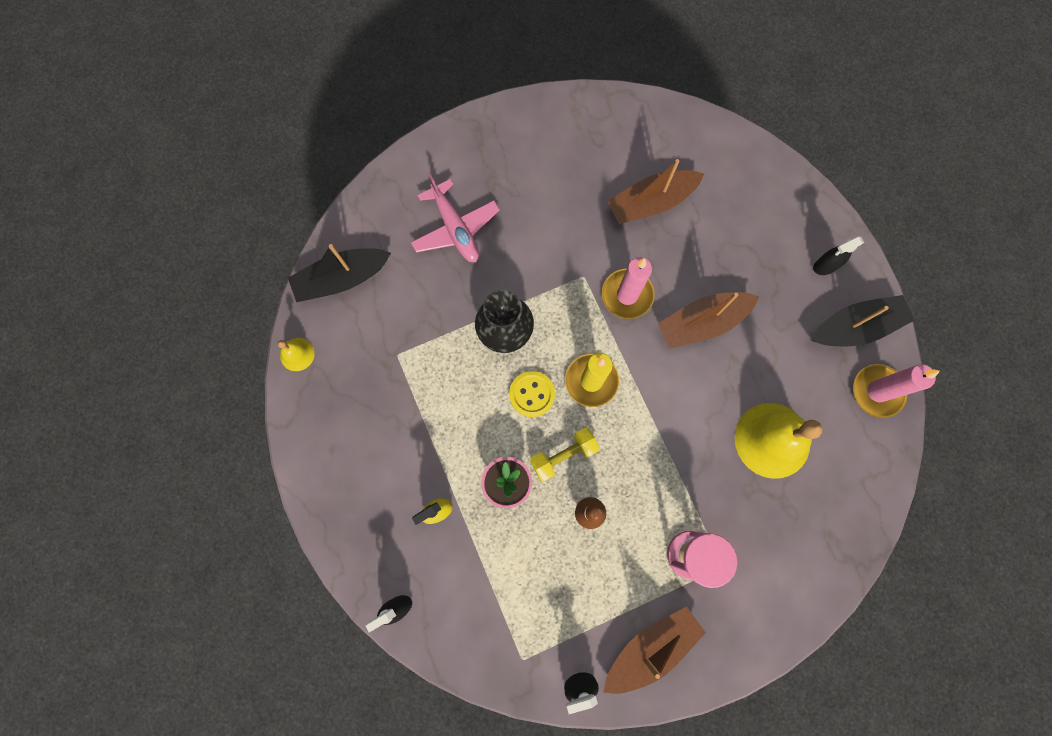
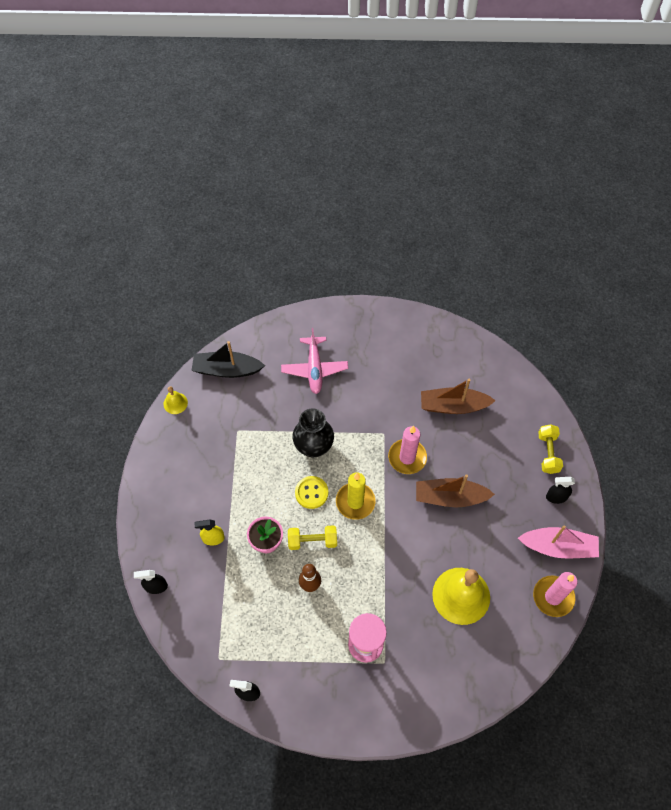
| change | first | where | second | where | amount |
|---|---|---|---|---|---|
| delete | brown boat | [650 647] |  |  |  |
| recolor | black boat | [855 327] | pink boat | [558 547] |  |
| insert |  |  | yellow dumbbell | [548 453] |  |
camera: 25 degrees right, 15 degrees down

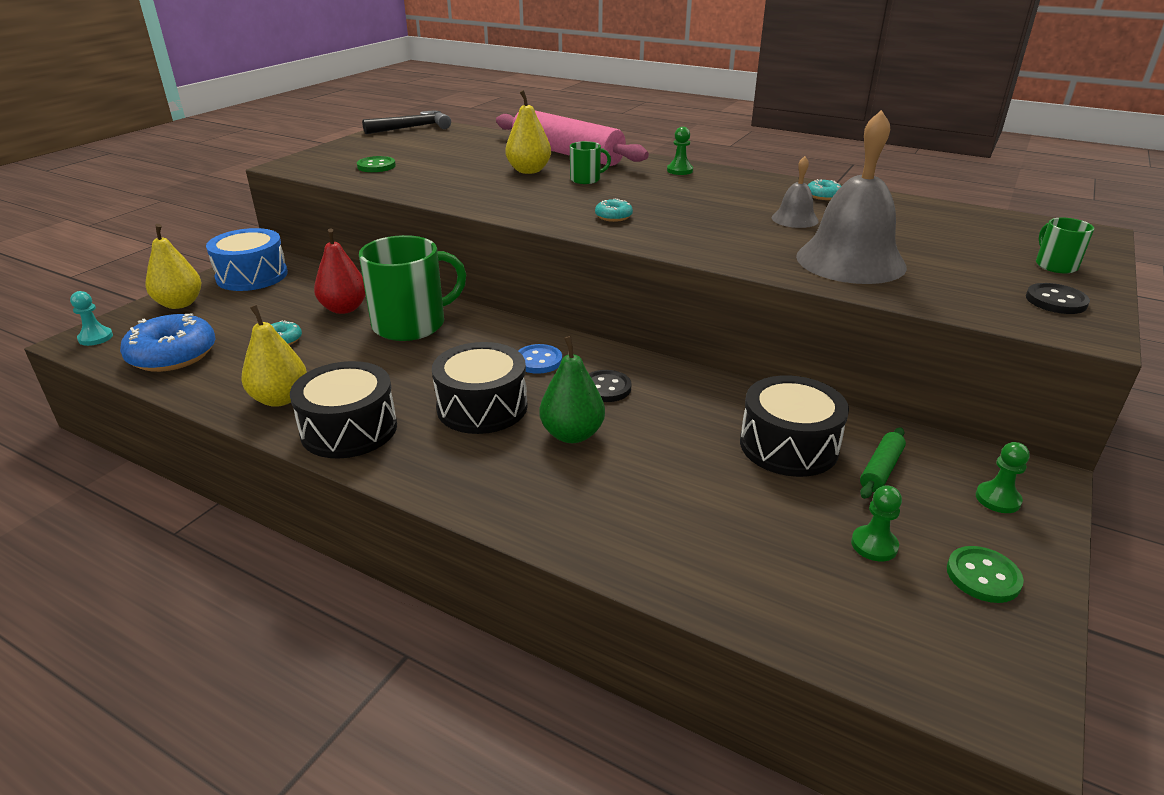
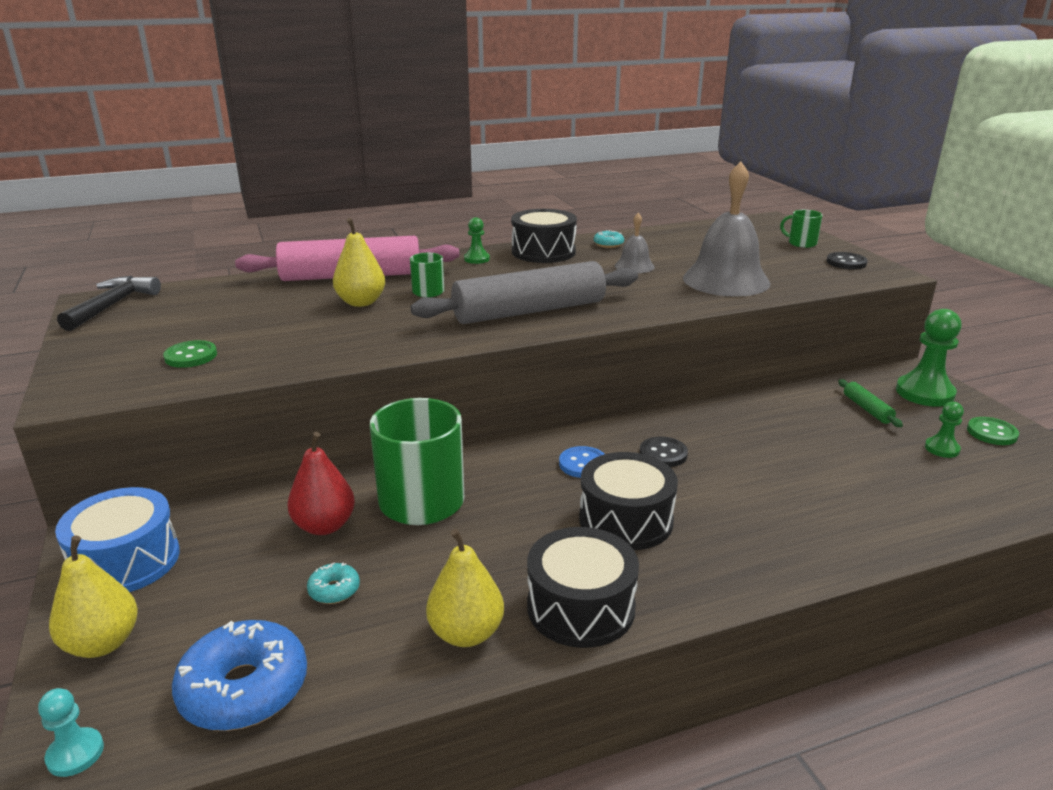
| change | first | where | second | where | amount |
|---|---|---|---|---|---|
| delete | green pear | [572 434] |  |  |  |
| replace | turquoise donut | [613 217] | grey rolling pin | [529 311] |  |
| move | black drum | [788 446] |  | [543 252] |  |
| resize | green pawn | [997 499] |  | [924 393] | x1.91 |
camera: 50 degrees left, 5 degrees down

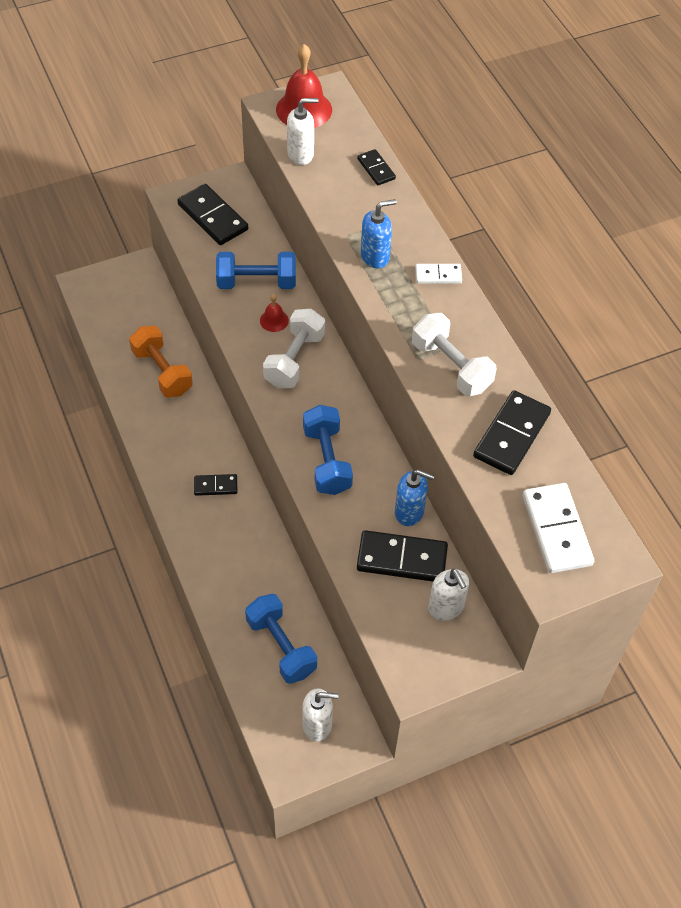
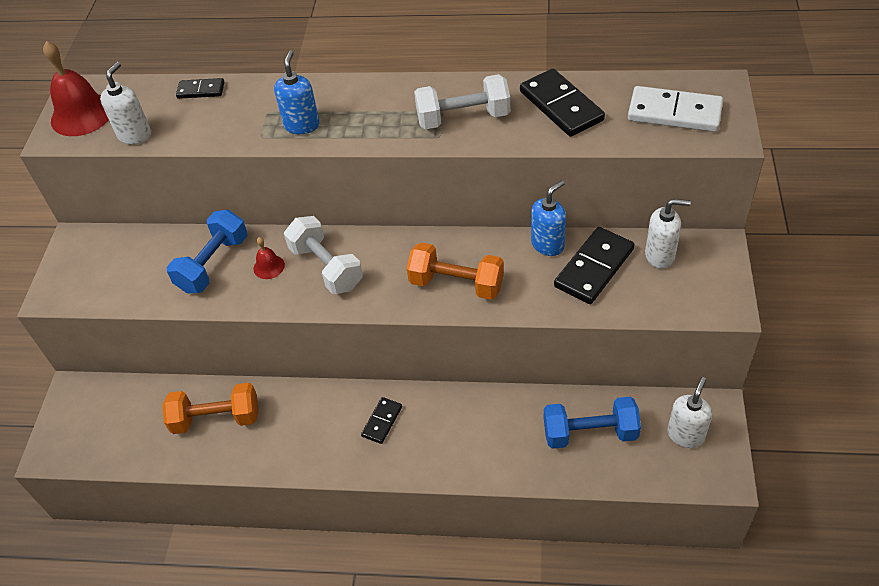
| change | first | where | second | where | amount |
|---|---|---|---|---|---|
| delete | black domino | [212 217] |  |  |  |
| recolor | blue dumbbell | [327 460] | orange dumbbell | [456 284] |  |
| delete | white domino | [438 275] |  |  |  |
camera: 55 degrees left, 5 degrees down

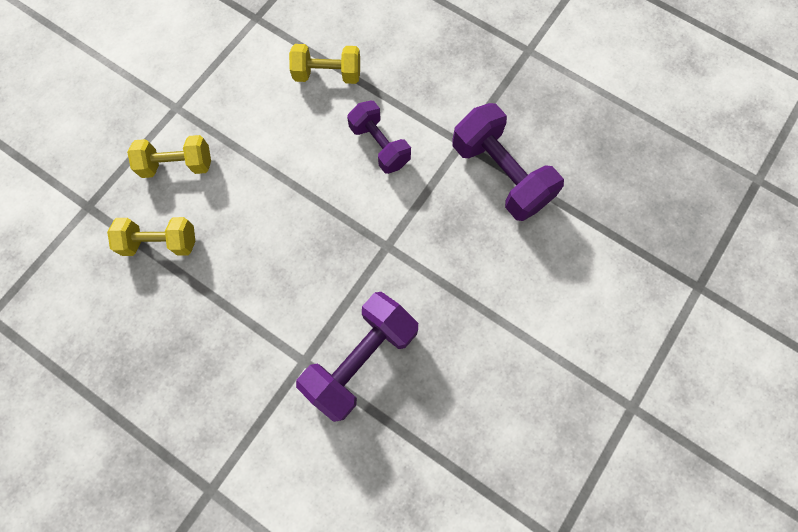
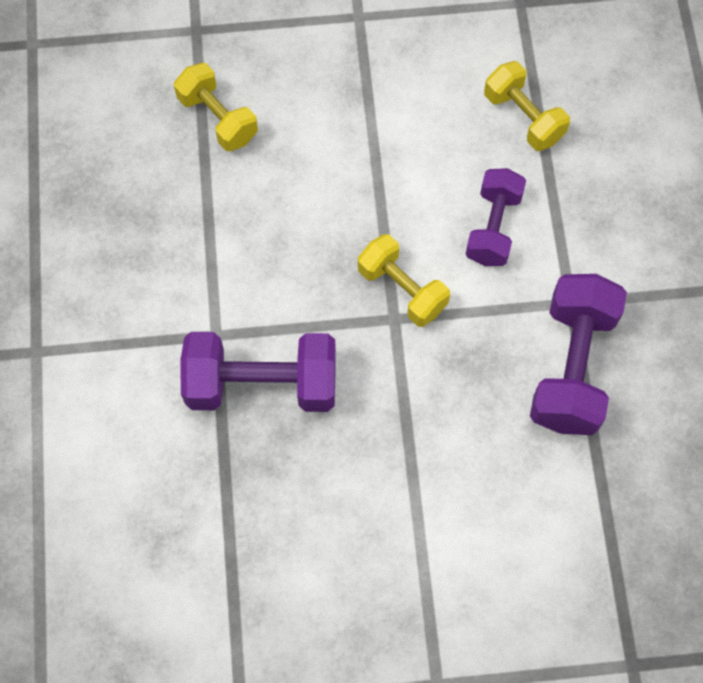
| change | first | where | second | where | amount |
|---|---|---|---|---|---|
| move | yellow dumbbell | [177 165] |  | [402 289] |  |
camera: 50 degrees right, 5 degrees down

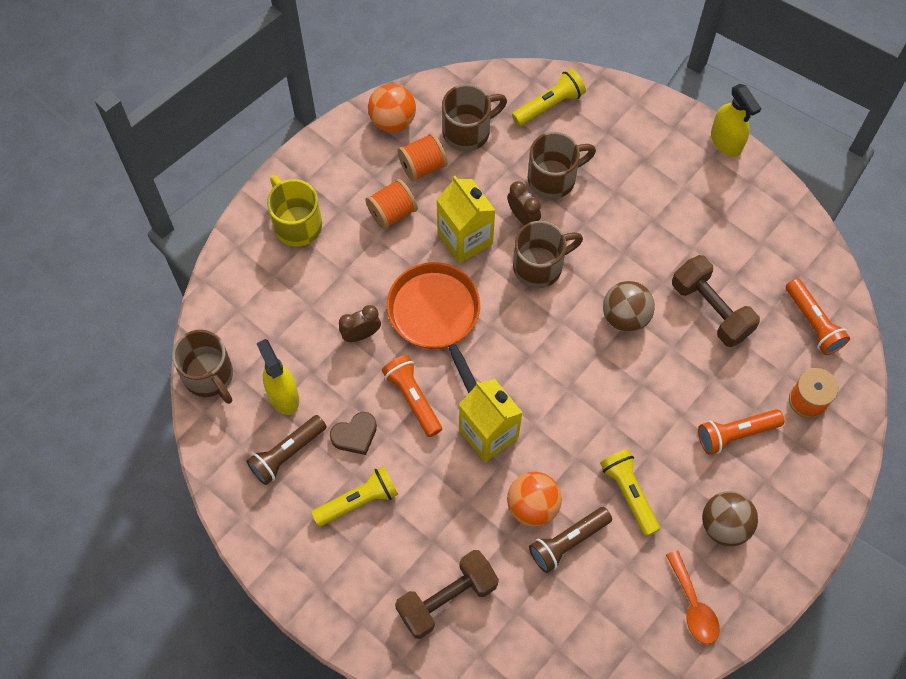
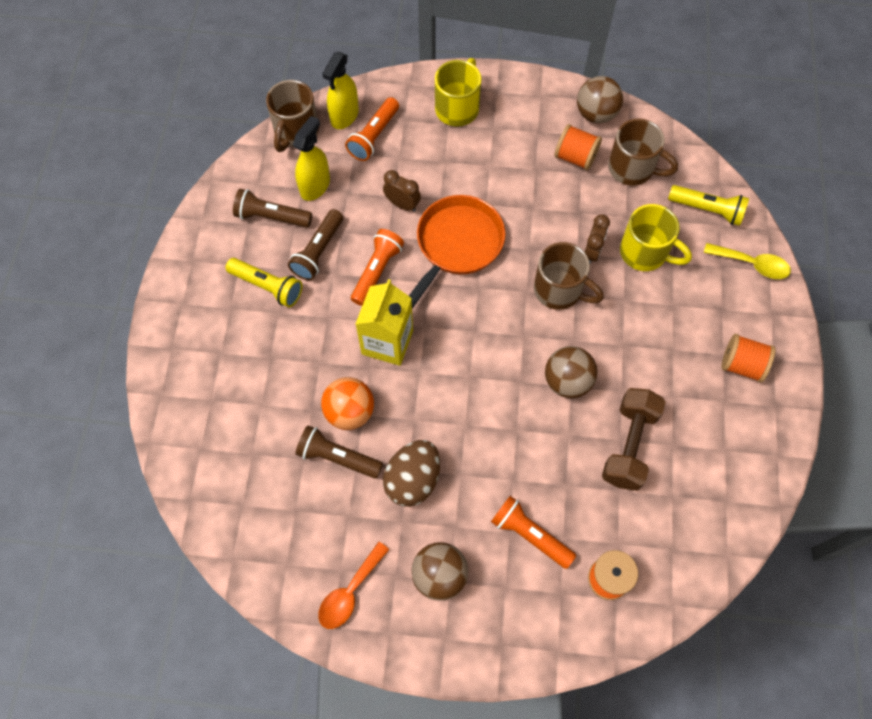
| change | first | where | second | where | amount |
|---|---|---|---|---|---|
| replace | brown heart | [355 435] | brown flashlight | [318 251] |  |
| move | orange spool | [392 213] |  | [741 365] |  |
| recolor | orange ball | [392 120] | brown ball | [596 114] |  |
| delete | brown dumbbell | [447 598] |  |  |  |
| delete | yellow carton | [465 238] |  |  |  |
| recolor | brown mug | [553 178] | yellow mug | [645 253] |  |
| replace | yellow flashlight | [629 493] | brown egg | [413 480] |  |
| move | yellow spray bottle | [726 141] |  | [344 116] |  |
| move | orange flashlight | [813 323] |  | [374 136] |  |
| insert |  |  | yellow spoon | [752 264] |  |
camera: 55 degrees right, 0 degrees up

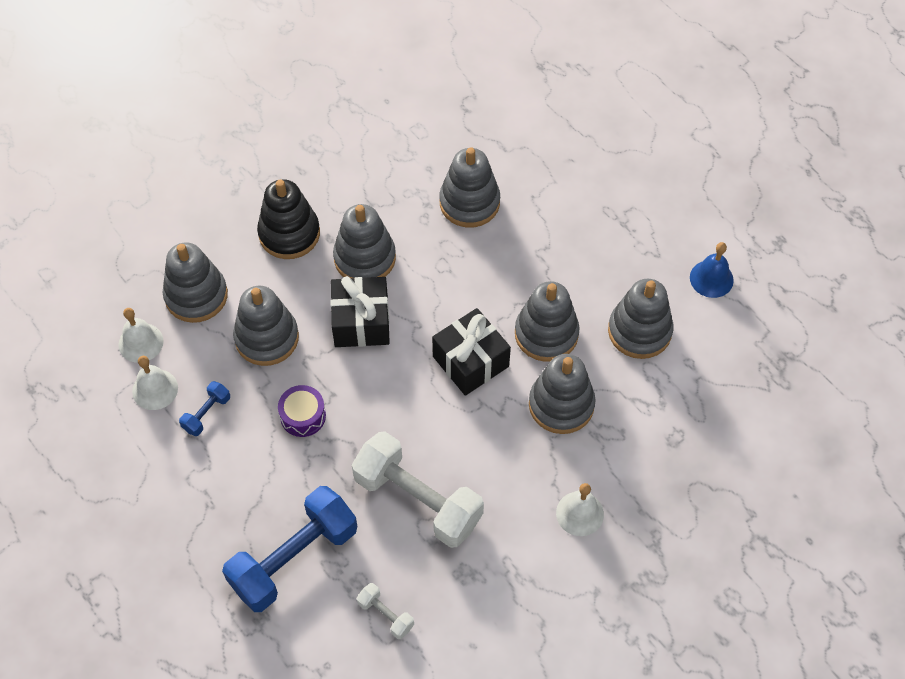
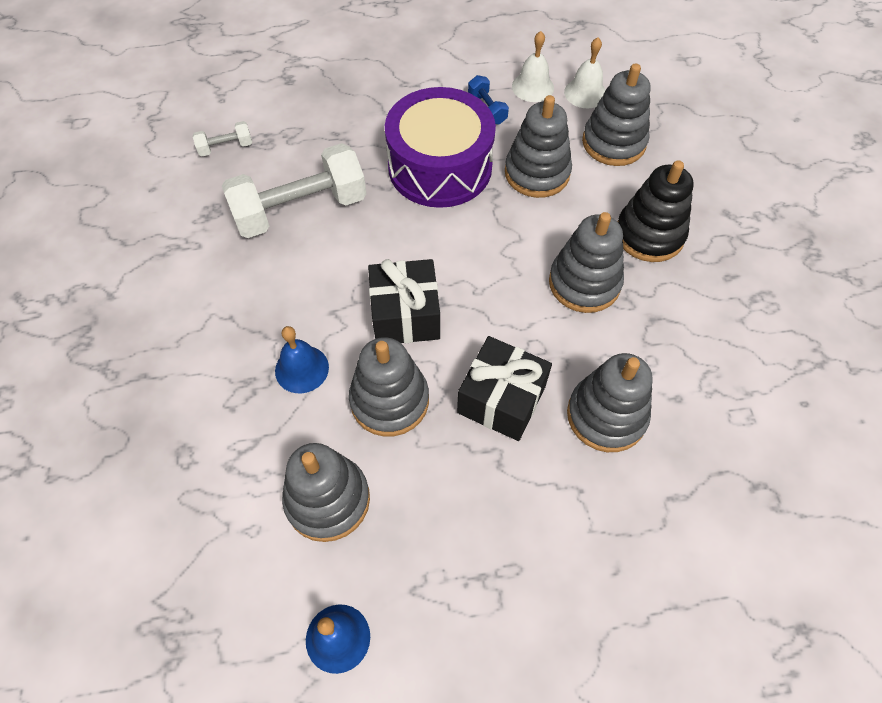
| change | first | where | second | where | amount |
|---|---|---|---|---|---|
| delete | blue dumbbell | [293 558] |  |  |  |
| resize | purple drum | [303 416] |  | [440 167] | x2.31 |
| move | black gift | [361 322] |  | [501 399] |  |
| replace | grey stacking toy | [561 405] | blue bell | [302 369] |  |
| delete | white bell | [579 513] |  |  |  |
camera: 120 degrees right, 0 degrees up

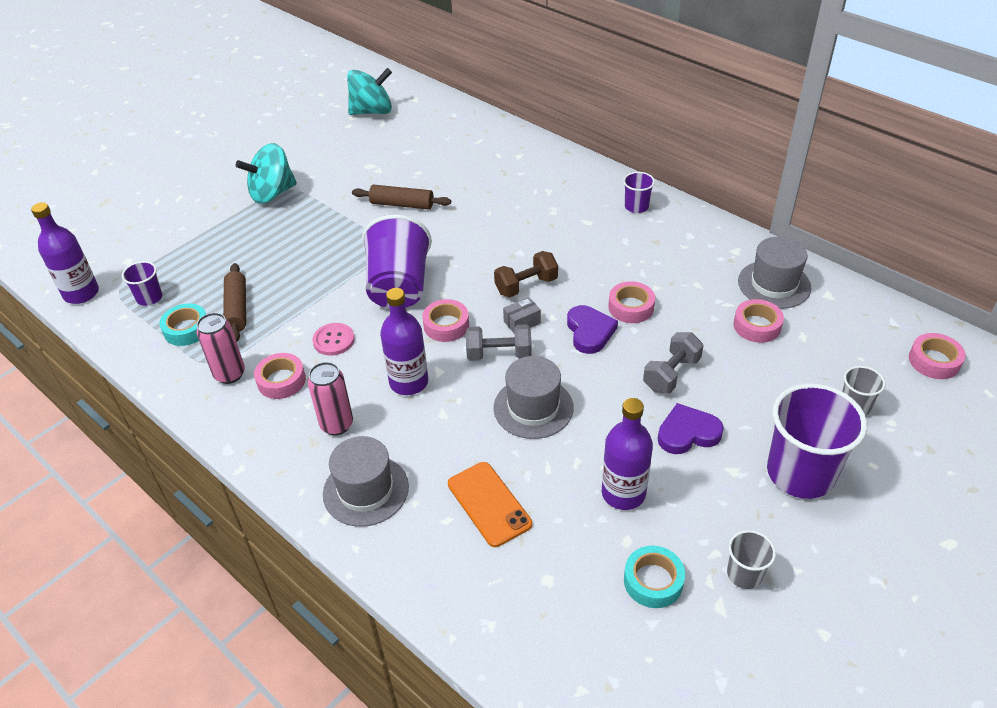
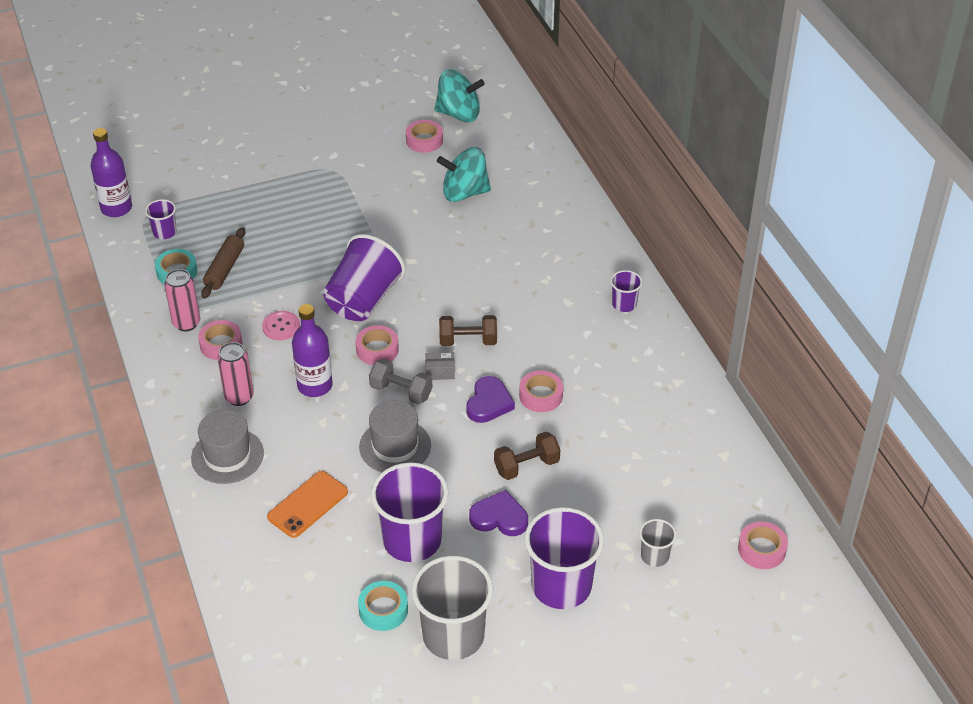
| change | first | where | second | where | amount |
|---|---|---|---|---|---|
| move | turquoise spinning top | [272 193] |  | [464 193] |  |
| delete | brown rolling pin | [402 204] |  |  |  |
| rotate | orange phone | [489 504] |  | [307 504] | 45 degrees clockwise |
| replace | purple bottle | [623 493] | purple cup | [412 540] |  |
| recolor | grey dumbbell | [671 374] | brown dumbbell | [526 466] |  |
| resize | grey cup | [744 574] |  | [453 636] | x2.08 |
| move | pink tape | [757 326] |  | [424 140] |  |
| delete | grey hat | [774 284] |  |  |  |
camera: 25 degrees right, 0 degrees up

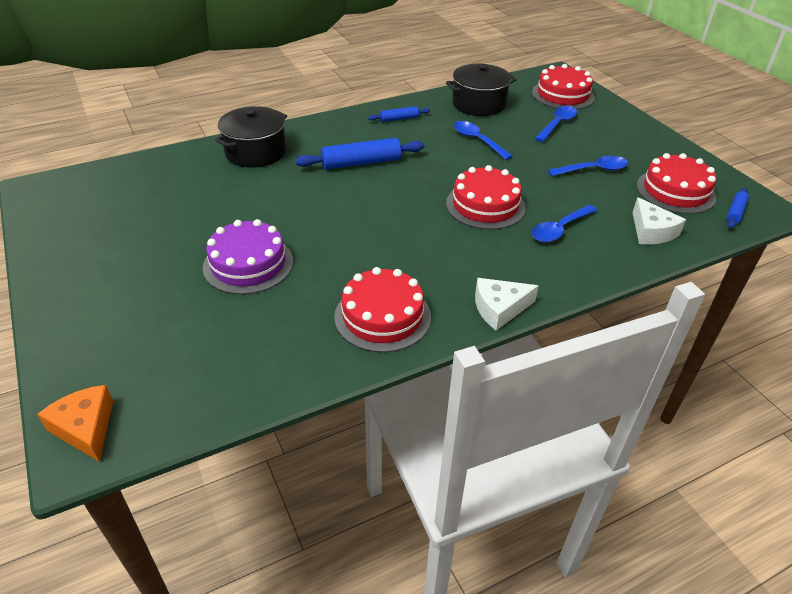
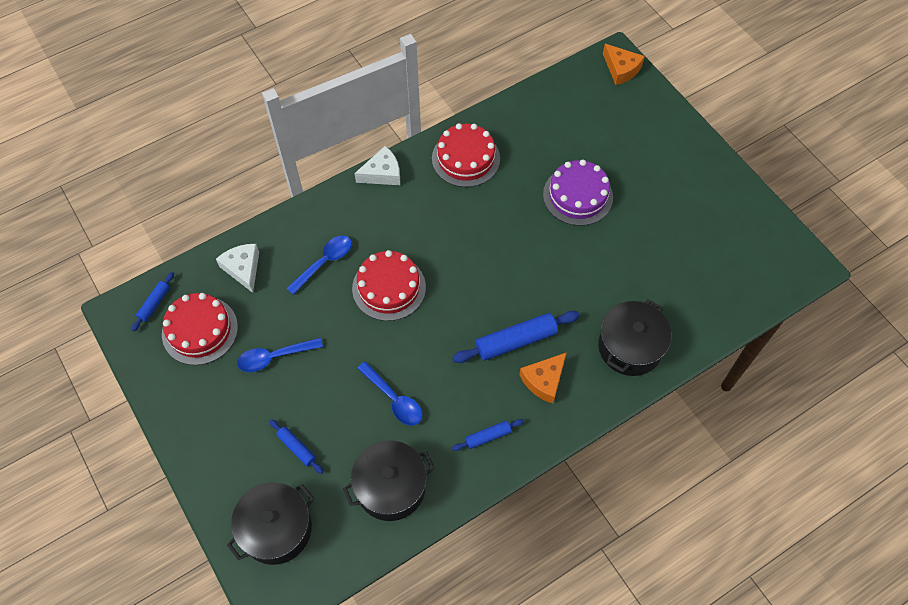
| change | first | where | second | where | amount |
|---|---|---|---|---|---|
| replace | red cake | [563 95] | black pot | [276 529] |  |
| replace | blue spoon | [557 124] | blue rolling pin | [297 448] |  |
| insert |  |  | orange cheese | [544 380] |  |
camera: 175 degrees right, 20 degrees up

